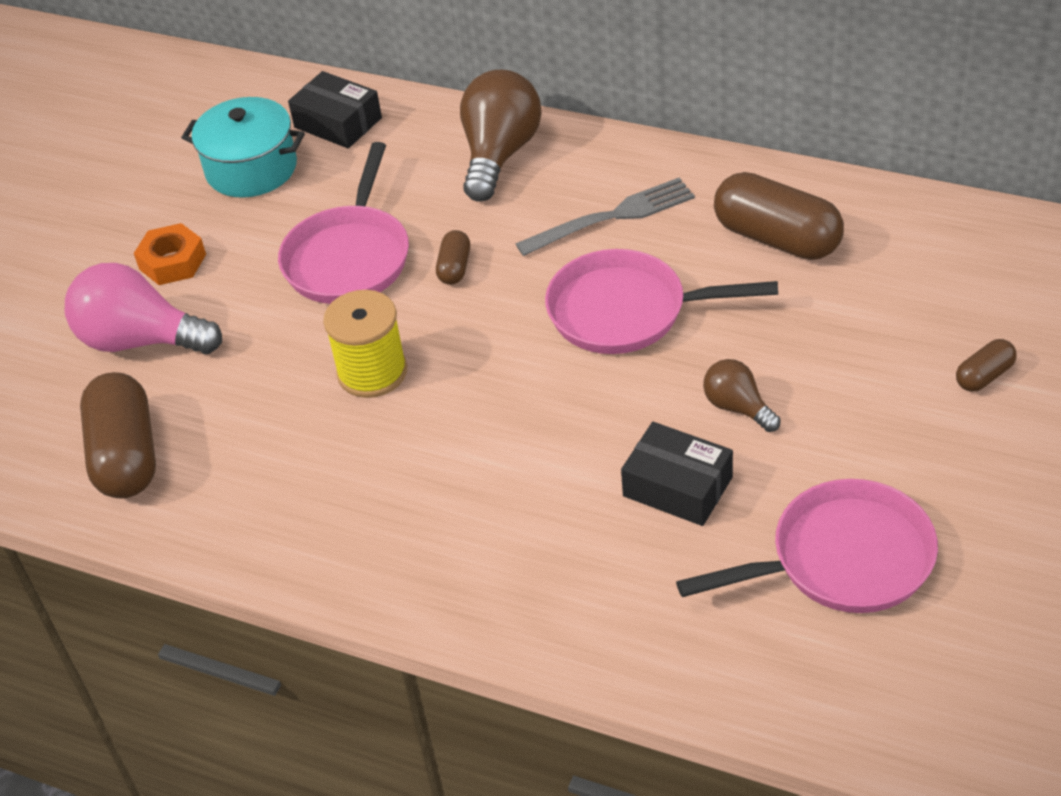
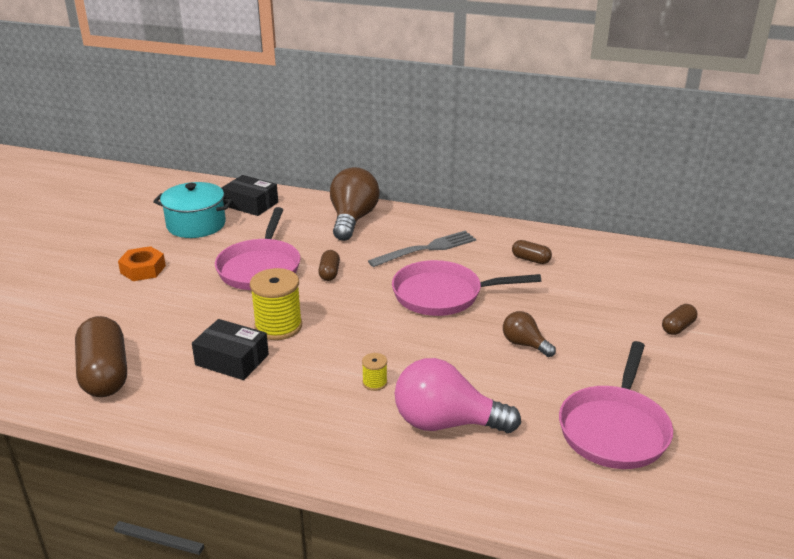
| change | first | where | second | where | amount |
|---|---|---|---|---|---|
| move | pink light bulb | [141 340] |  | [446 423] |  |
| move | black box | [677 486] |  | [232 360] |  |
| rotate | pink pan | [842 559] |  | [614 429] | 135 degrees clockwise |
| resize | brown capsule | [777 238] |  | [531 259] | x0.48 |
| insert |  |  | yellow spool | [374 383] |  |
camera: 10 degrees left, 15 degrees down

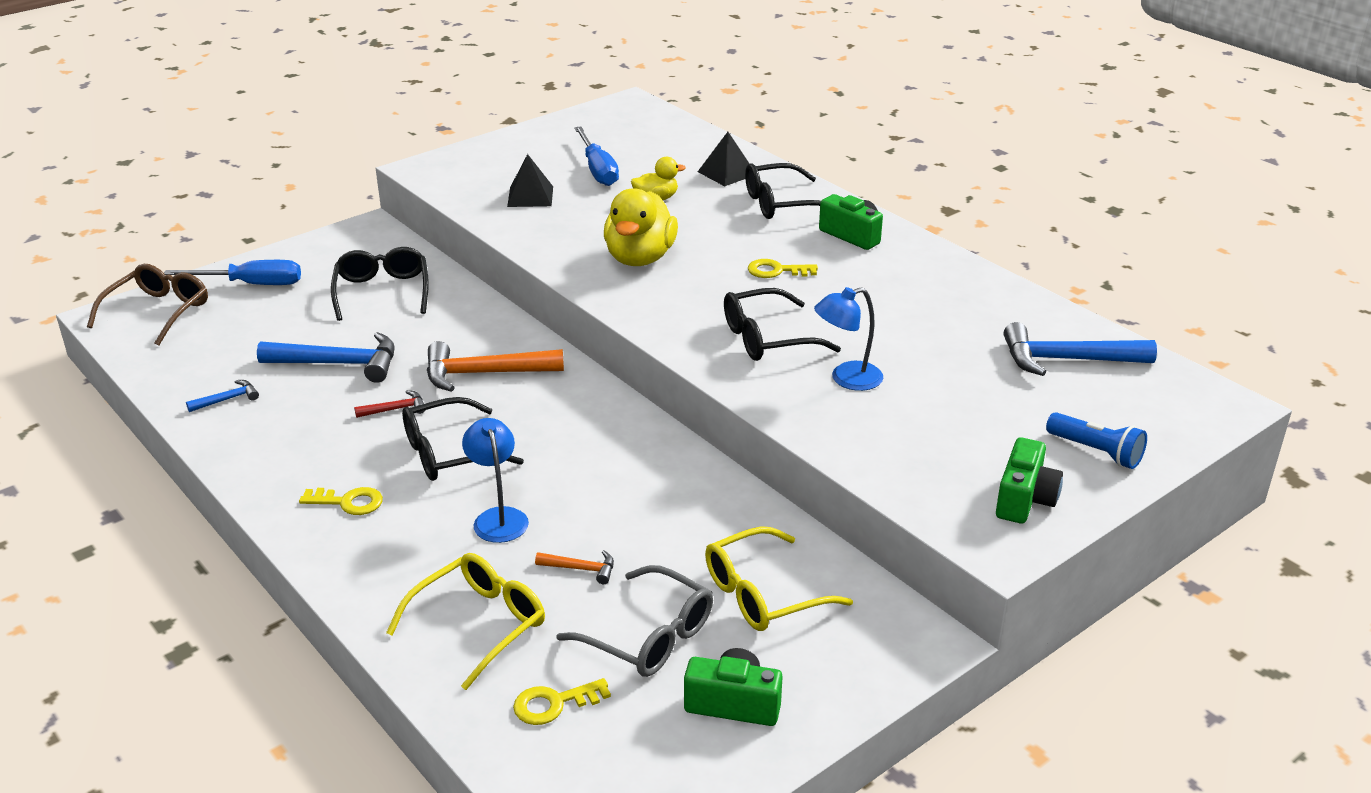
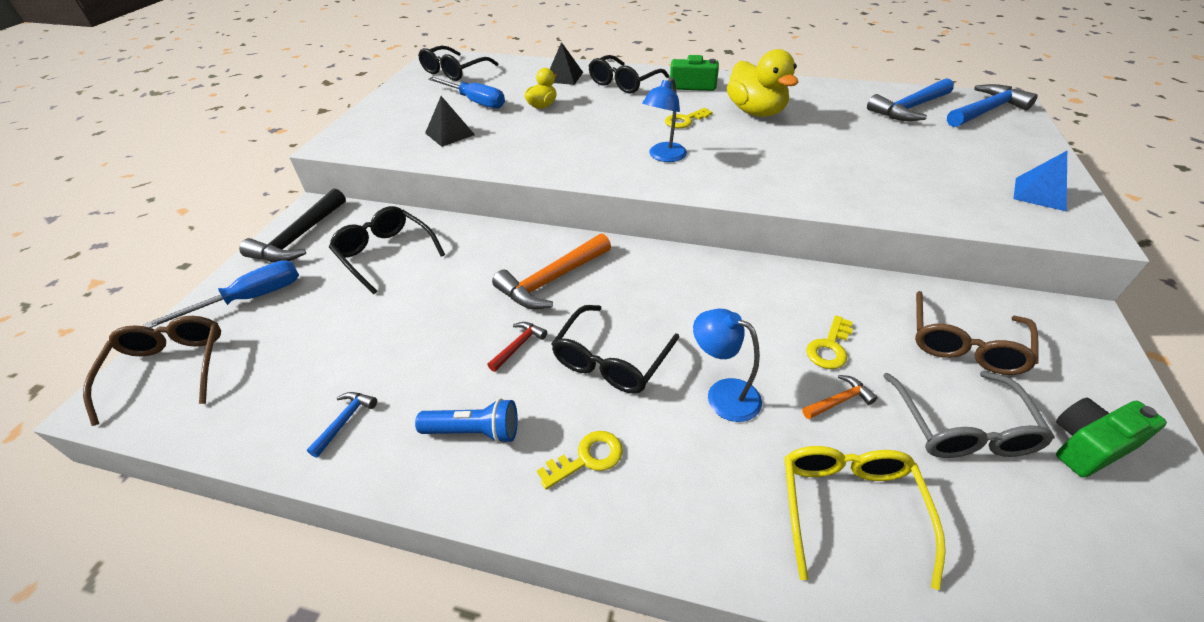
| change | first | where | second | where | amount |
|---|---|---|---|---|---|
| move | blue hammer | [339 364] |  | [986 110] |  |
| move | yellow key | [554 704] |  | [829 347] |  |
| rotate | grey glasses | [649 636] |  | [961 428] | 90 degrees clockwise |
| move | yellow duck | [640 258] |  | [756 112] |  |
| recolor | yellow glasses | [763 594] | brown glasses | [964 344] |  |
| move | black glasses | [767 338] |  | [454 71] |  |
| move | blue lamp | [846 379] |  | [663 156] |  |
| replace | green camera | [1024 499] | blue pyramid | [1040 194] |  |
| move | blue flashlight | [1096 452] |  | [474 432] |  |
| insert |  |  | black hammer | [299 237] |  |
camera: 35 degrees left, 10 degrees up

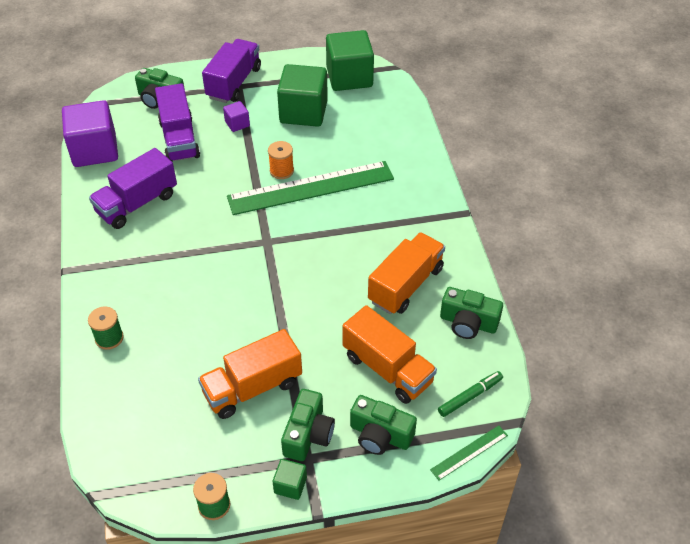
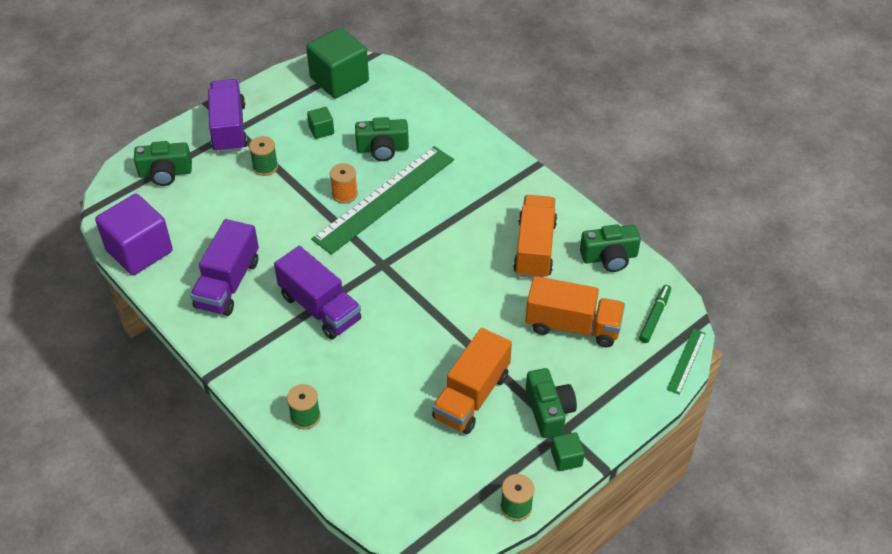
| change | first | where | second | where | amount |
|---|---|---|---|---|---|
| move | purple truck | [179 139] |  | [320 308] |  |
| replace | purple cube | [237 124] | green spool | [265 167] |  |
| resize | green cube | [303 112] |  | [321 130] | x0.46 |
| move | green camera | [380 435] |  | [382 149] |  |
camera: 30 degrees left, 0 degrees up

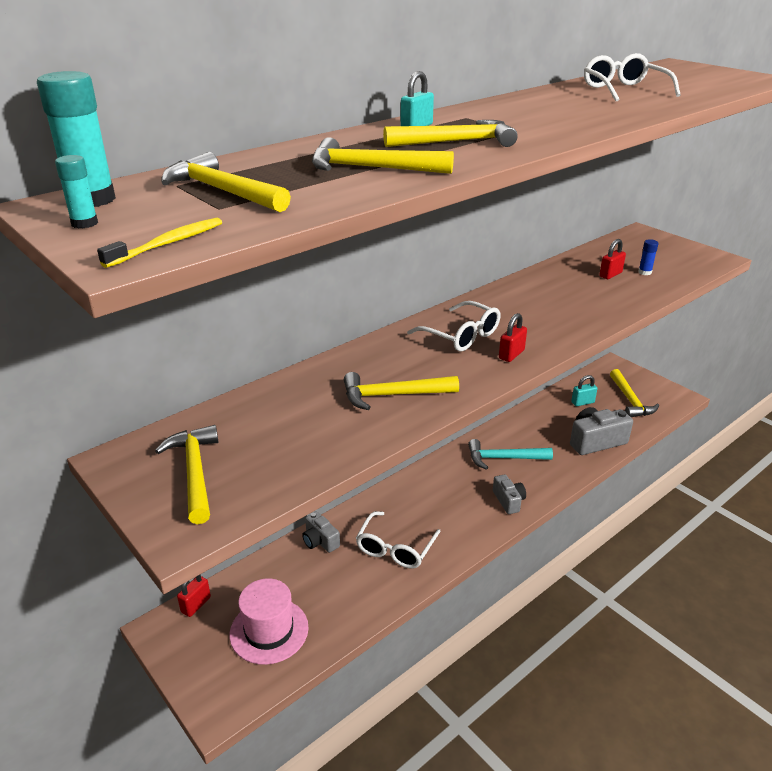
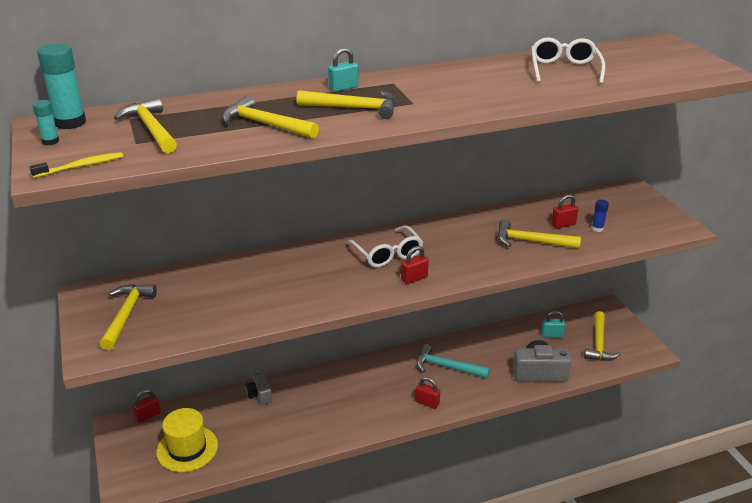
| change | first | where | second | where | amount |
|---|---|---|---|---|---|
| recolor | pink hat | [269 631] | yellow hat | [187 448] |  |
| move | yellow hammer | [393 395] |  | [531 241] |  |
| delete | white glasses | [395 548] |  |  |  |
| replace | grey camera | [508 501] | red padlock | [427 403] |  |
camera: 20 degrees right, 0 degrees up

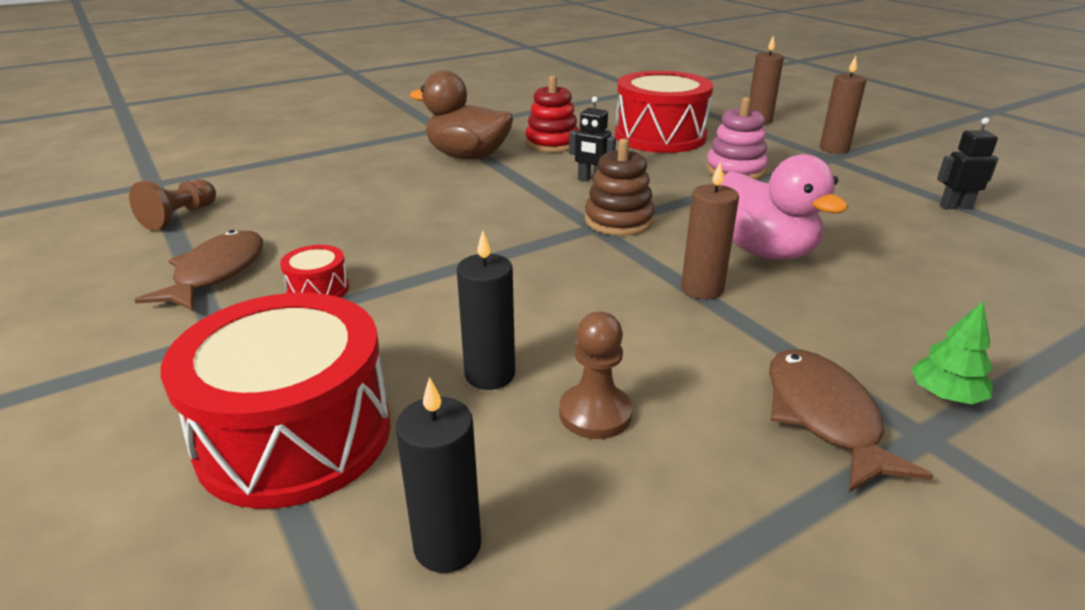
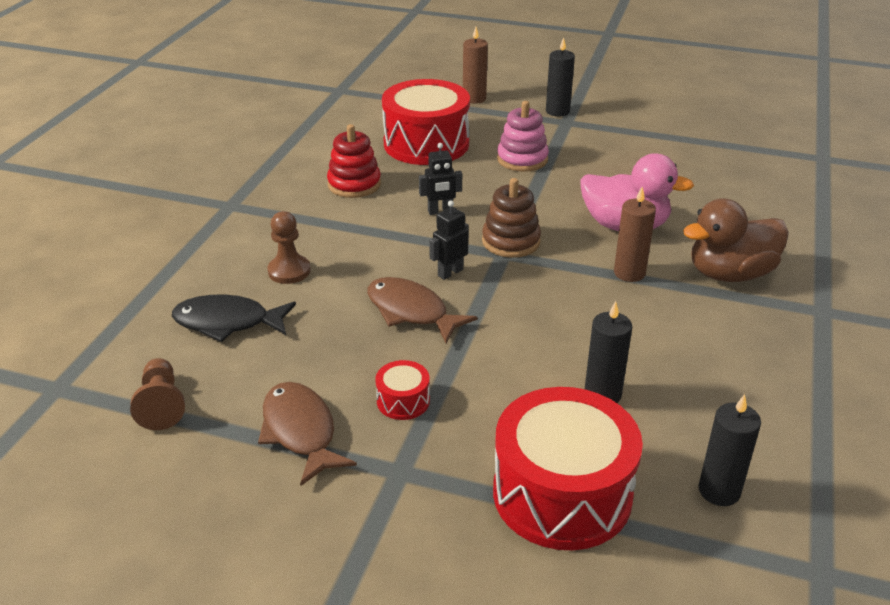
| change | first | where | second | where | amount |
|---|---|---|---|---|---|
| move | brown duck | [467 156] |  | [730 274] |  |
| move | brown pawn | [595 413] |  | [289 271] |  |
| move | brown fish | [824 417] |  | [411 312] |  |
| recolor | brown candle | [834 149] | black candle | [557 111] |  |
| delete | green tree | [945 395] |  |  |  |
| move | black robot | [955 207] |  | [450 272] |  |
| insert |  |  | black fish | [228 322] |  |
camera: 40 degrees left, 5 degrees up

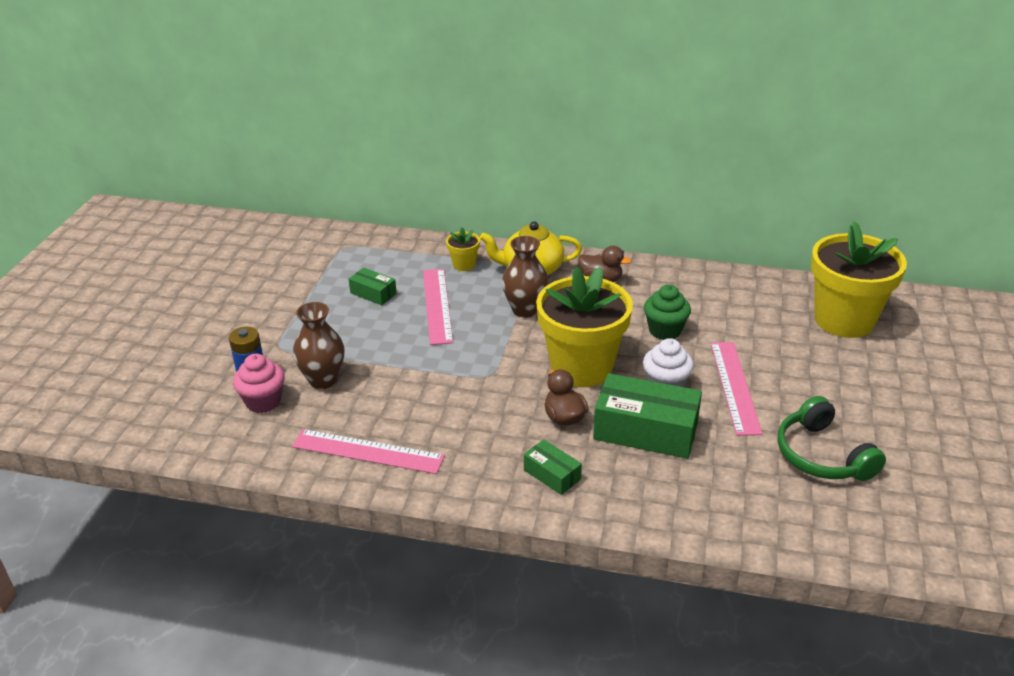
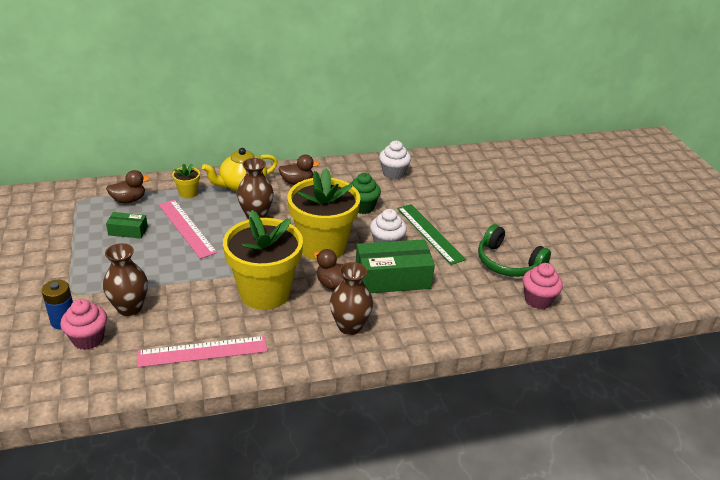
| change | first | where | second | where | amount |
|---|---|---|---|---|---|
| replace | green box | [552 474] | brown vase | [350 326] |  |
| recolor | pink ruler | [734 387] | green ruler | [429 233] |  |
| move | yellow flower pot | [844 320] |  | [265 292] |  |
| insert |  |  | brown duck | [129 200] |  |
| insert |  |  | white cupcake | [393 173] |  |
| insert |  |  | pink cupcake | [538 300] |  |
camera: 30 degrees left, 0 degrees up

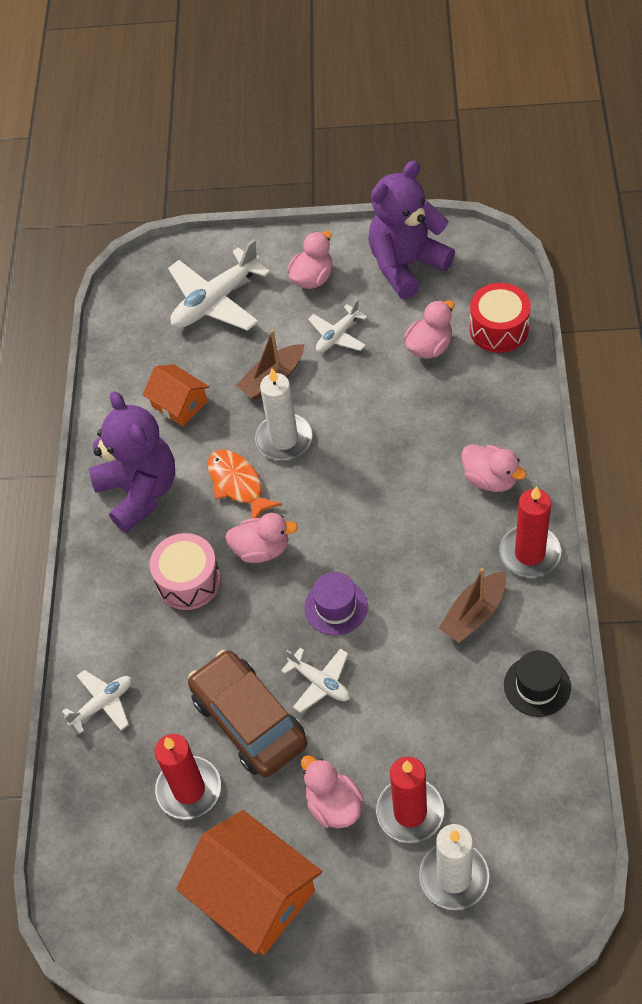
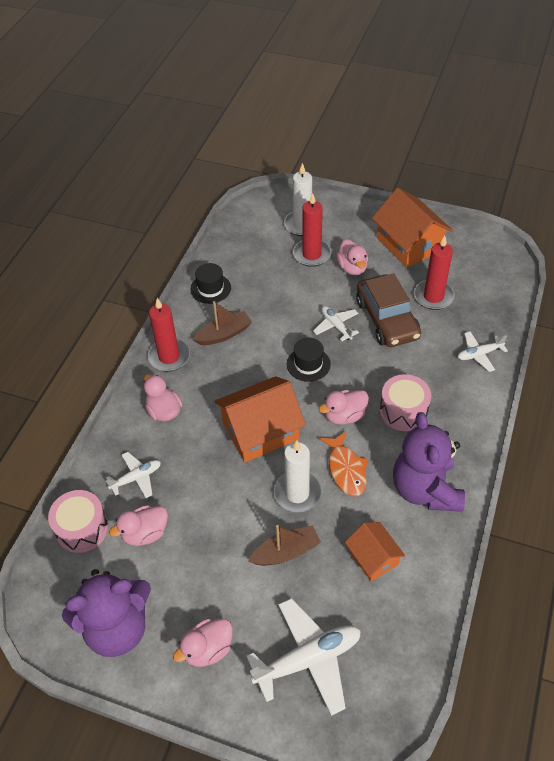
| change | first | where | second | where | amount |
|---|---|---|---|---|---|
| rotate | pink duck | [261 549] |  | [344 416] | 45 degrees counterclockwise |
| recolor | purple hat | [336 607] | black hat | [308 364] |  |
| move | white plane | [338 335] |  | [136 478] |  |
| recolor | red drum | [499 329] | pink drum | [82 528] |  |
| insert |  |  | orange house | [260 431] |  |
camera: 165 degrees left, 5 degrees down

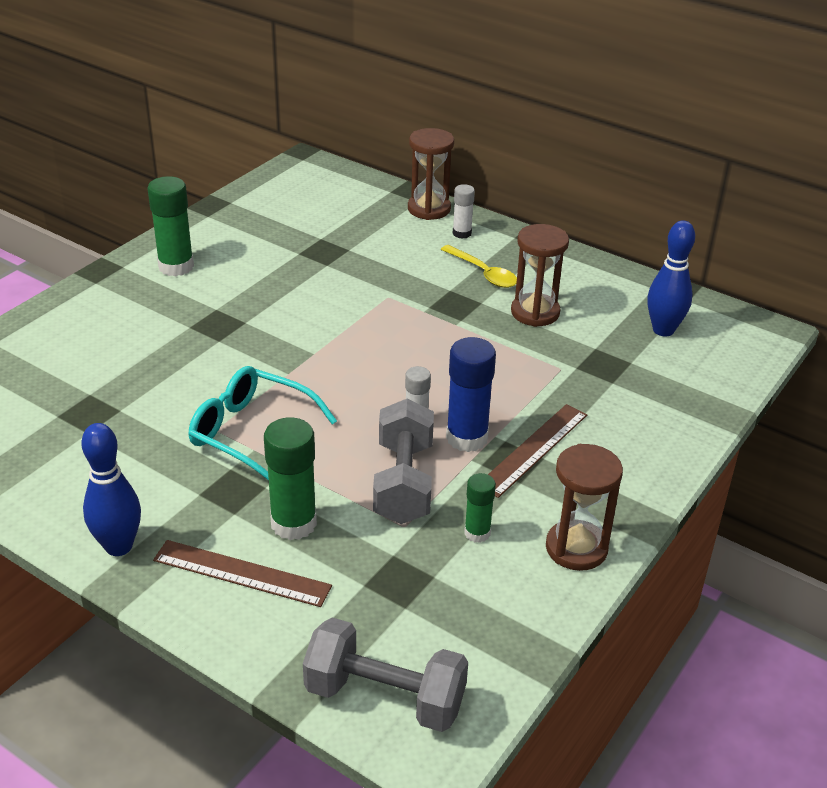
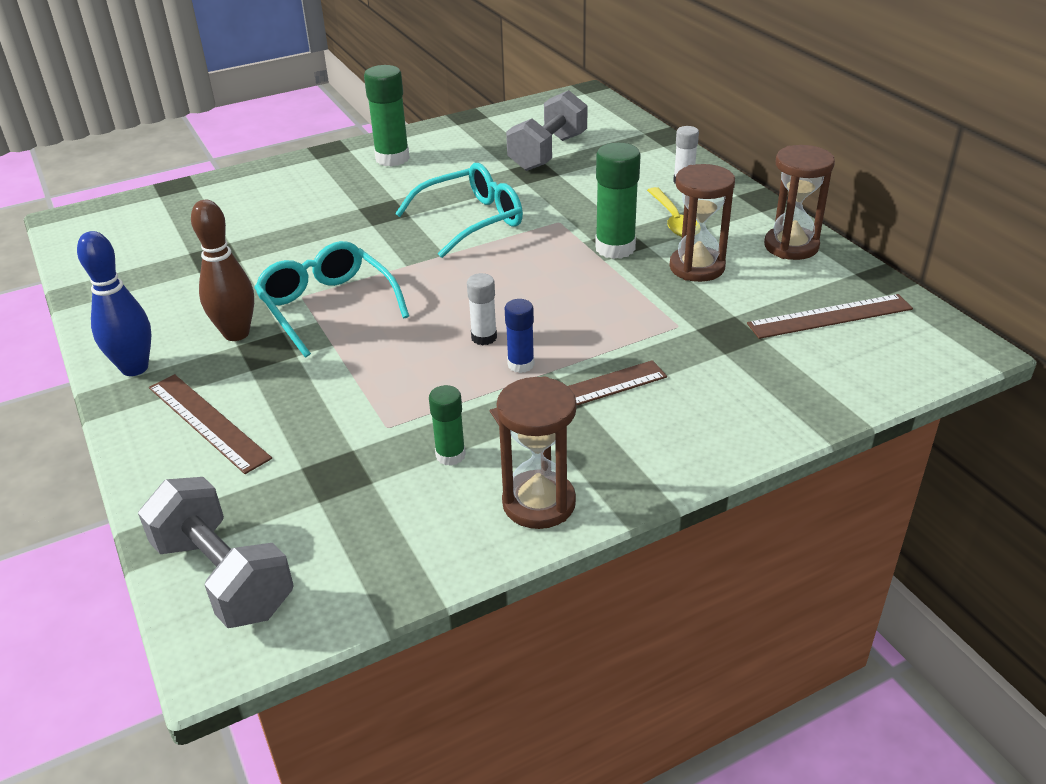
| change | first | where | second | where | amount |
|---|---|---|---|---|---|
| move | green glue stick | [293 523] |  | [615 248] |  |
| move | grey dumbbell | [403 483] |  | [548 152] |  |
| move | brown hourglass | [429 209] |  | [791 246] |  |
| resize | blue glue stick | [467 438] |  | [521 364] | x0.58 |
| replace | blue bowling pin | [663 330] | brown ruler | [830 316] |  |
| insert |  |  | brown bowling pin | [236 334] |  |
| insert |  |  | turquoise glasses | [471 220] |  |
camera: 30 degrees right, 0 degrees up

